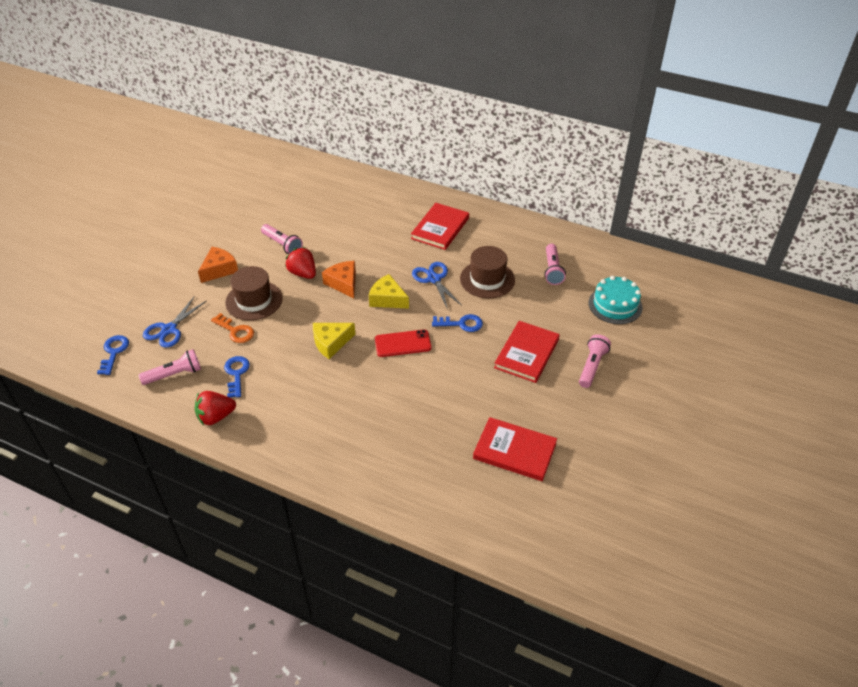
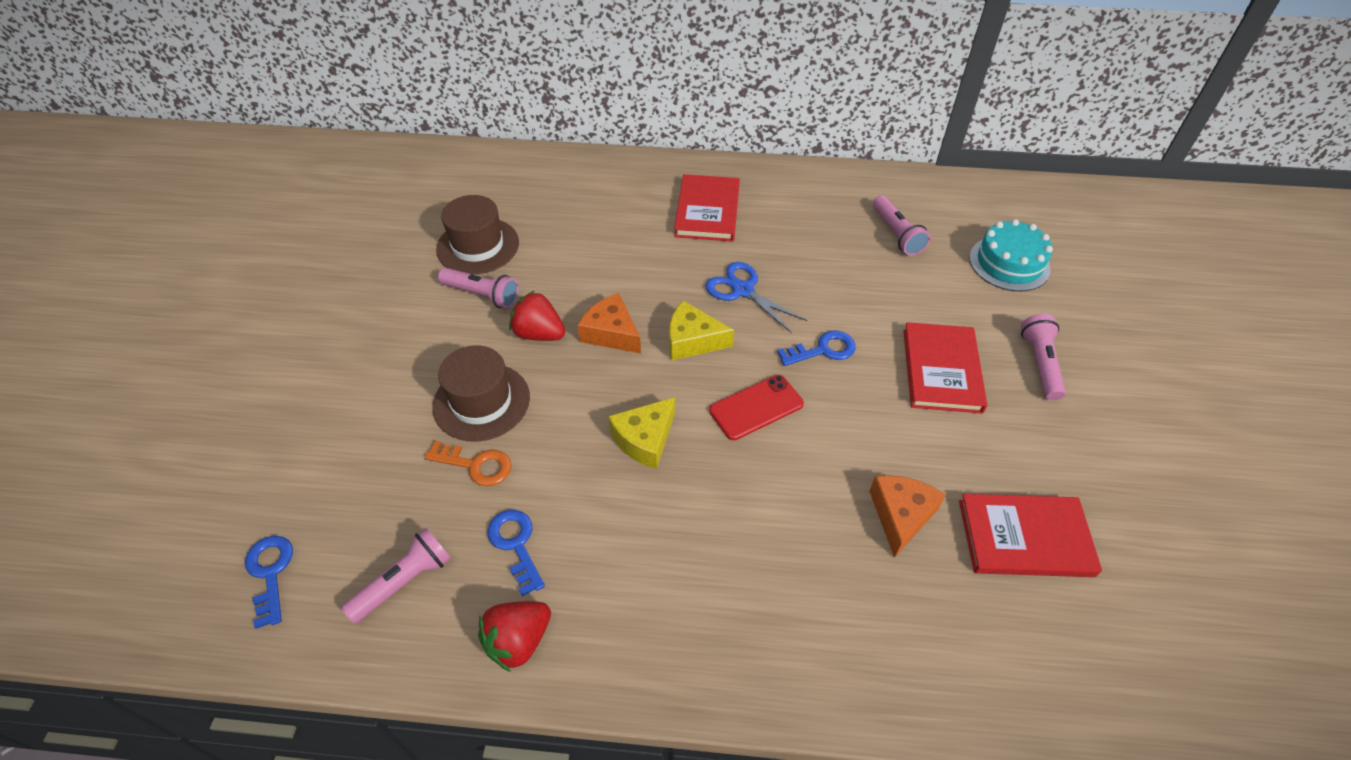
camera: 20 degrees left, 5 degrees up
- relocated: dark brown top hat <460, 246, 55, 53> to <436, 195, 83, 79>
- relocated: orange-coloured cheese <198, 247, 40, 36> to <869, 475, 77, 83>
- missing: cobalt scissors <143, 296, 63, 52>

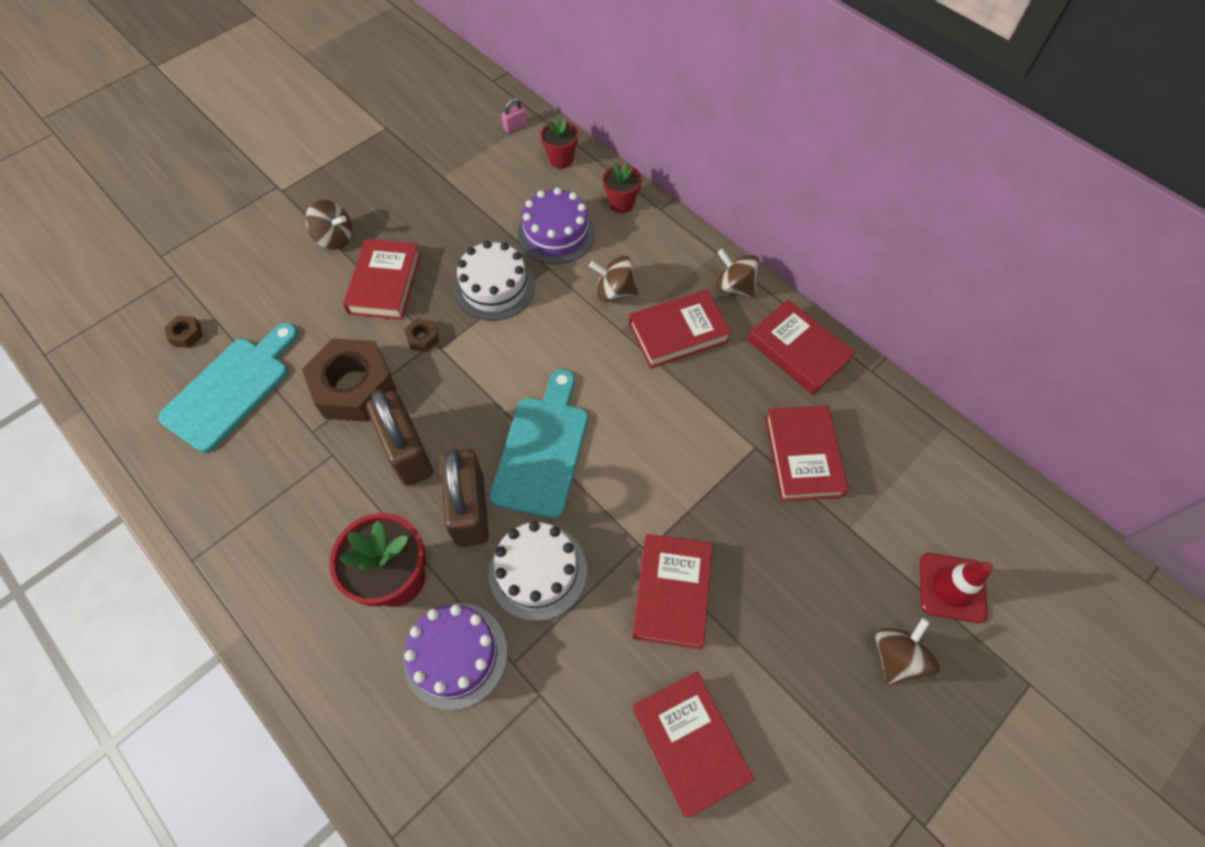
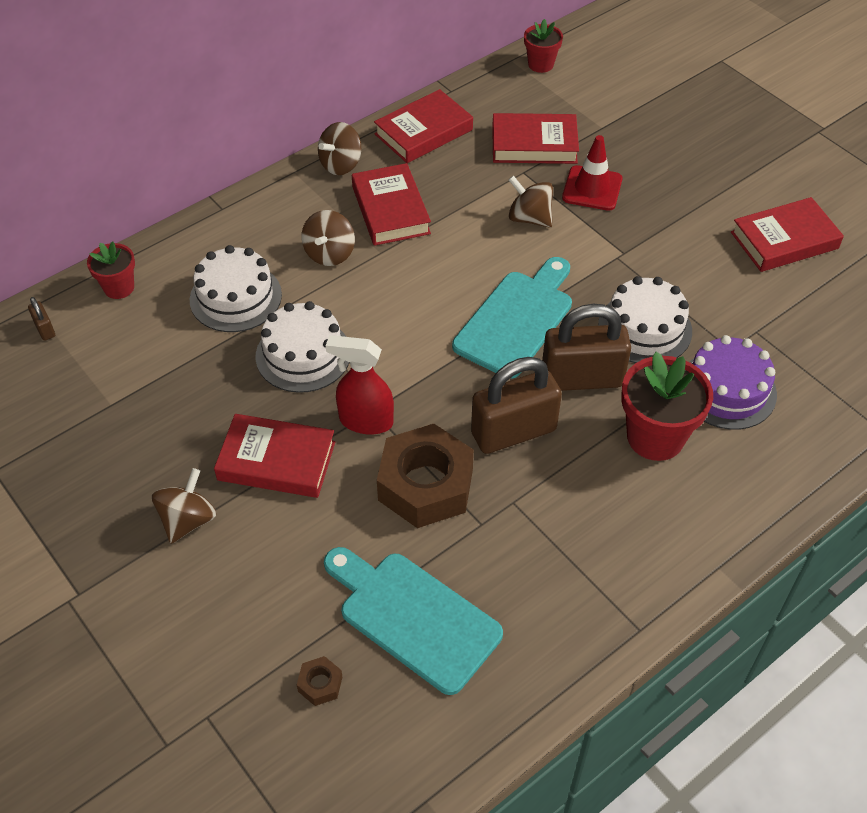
camera: 85 degrees left, 10 degrees down
- colour: rose-pink padlock <501, 98, 27, 35> to dark brown padlock <28, 297, 27, 44>
- relocated: scarlet flower pot <603, 162, 39, 51> to <524, 19, 39, 54>
- colour: purple layer cake <518, 187, 77, 77> to white layer cake <190, 245, 92, 87>
- exchanged: dark brown hex nut <405, 318, 34, 34> to scarlet spray bottle <326, 335, 68, 100>
- spun: aqua bread board <490, 369, 98, 149> = <452, 257, 120, 122> 105 degrees clockwise
- missing: scarlet hardback <632, 534, 81, 115>
- relocated: scarlet safety cone <920, 553, 73, 70> to <562, 135, 60, 76>
- relocated: dark brown spinning top <875, 618, 65, 67> to <509, 175, 44, 53>

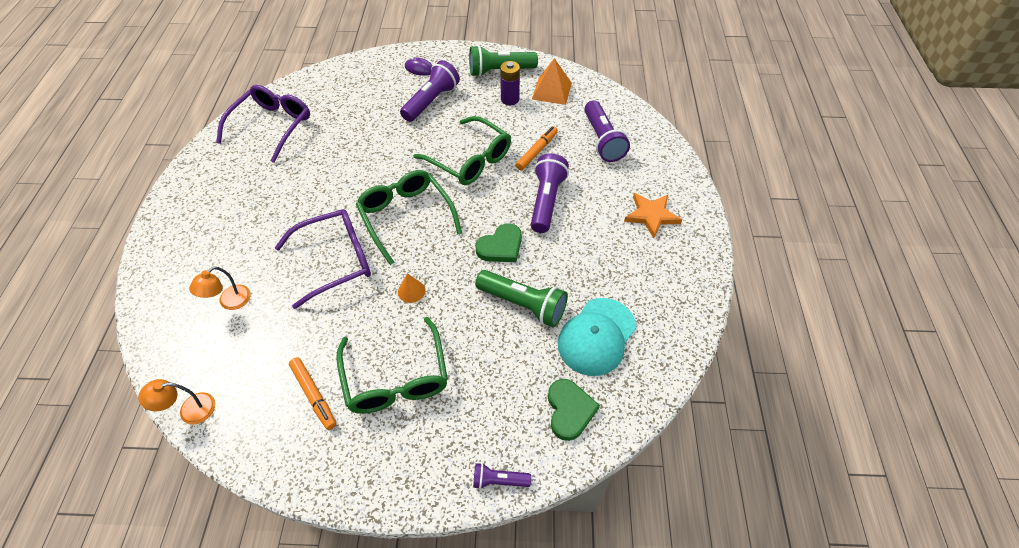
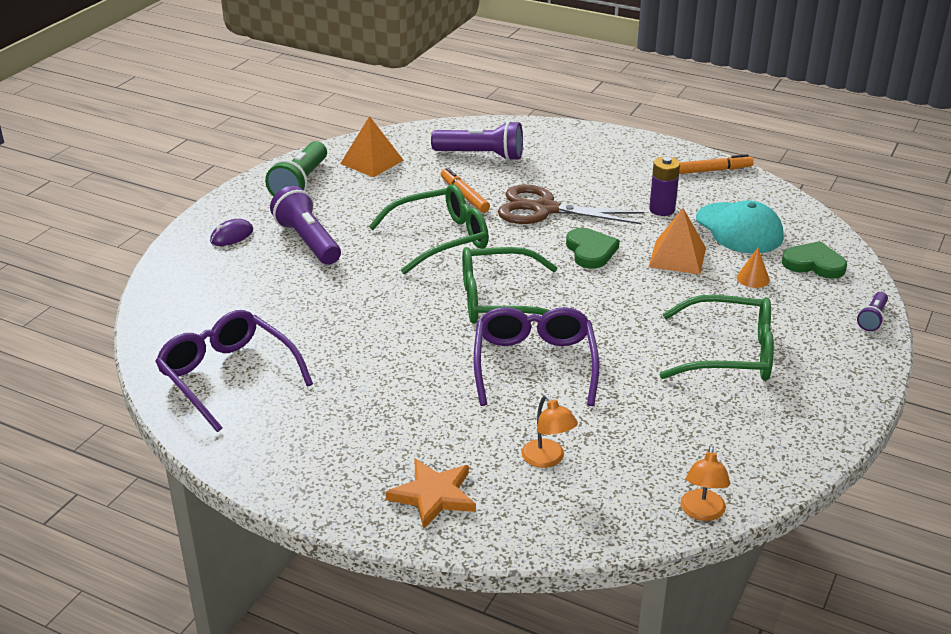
camera: 65 degrees left, 20 degrees down
- relocated: purple AA battery <500, 61, 20, 44> to <649, 157, 31, 59>
- exchanged: purple flashlight <531, 153, 38, 80> to dark brown scissors <498, 185, 147, 40>
- relocated: orange-coloured star shape <624, 193, 58, 45> to <385, 459, 91, 71>
- exchanged: green flashlight <475, 270, 93, 57> to orange-coloured solid pyramid <649, 208, 57, 66>
- relocated: orange-coloured cone shape <398, 273, 27, 30> to <737, 248, 33, 40>
- relocated: orange-coloured marker pen <289, 357, 47, 73> to <679, 154, 75, 20>

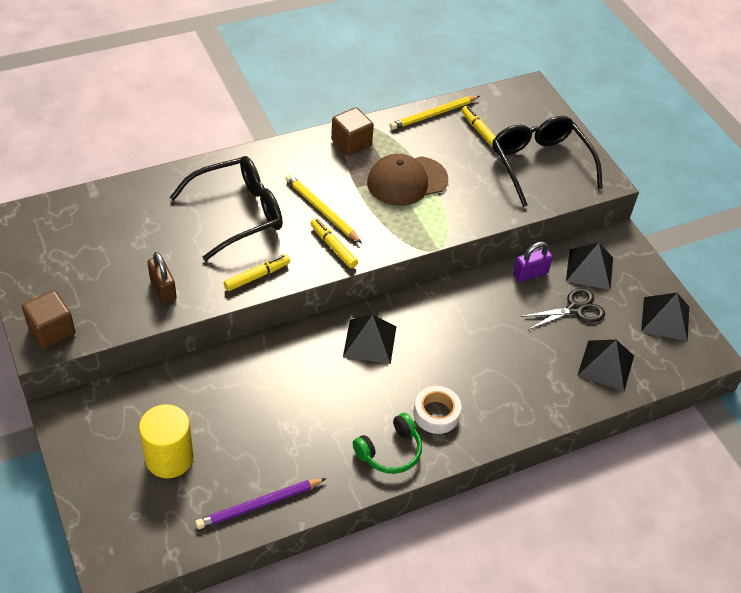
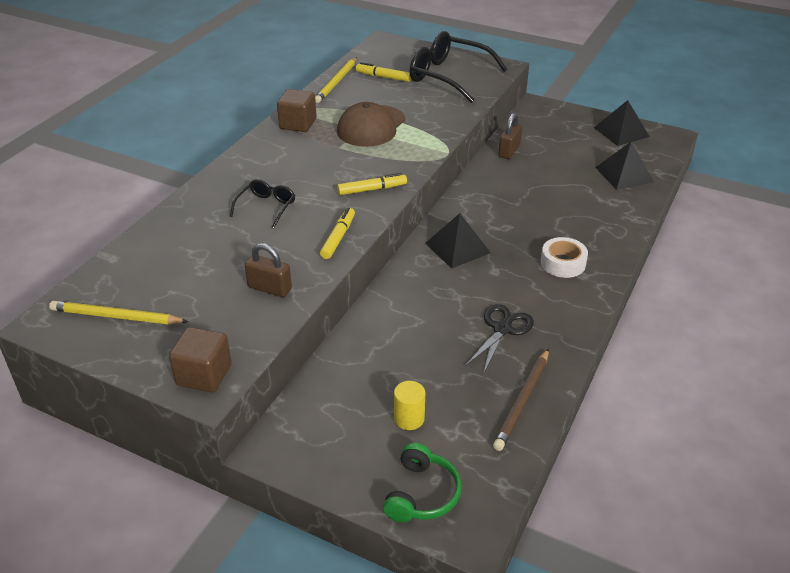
camera: 35 degrees left, 10 degrees down
- size: black spectacles <169, 156, 114, 105> = <230, 179, 65, 49> x0.51
- relocated: golden wooden pencil <285, 174, 77, 69> to <49, 301, 140, 23>
- spun: golden marker pen <310, 218, 48, 50> = <337, 173, 70, 22> 150 degrees clockwise
- colour: purple padlock <513, 242, 40, 40> to dark brown padlock <498, 113, 24, 46>
- missing: black solid pyramid <566, 242, 47, 48>
- relocated: black scissors <521, 288, 84, 42> to <465, 304, 69, 70>
- size: golden cylinder shape <139, 404, 55, 74> = <394, 381, 31, 49> x0.57
- relocated: green headphones <353, 413, 69, 61> to <383, 443, 79, 79>
- colour: purple wooden pencil <195, 478, 131, 51> to dark brown wooden pencil <493, 349, 56, 102>

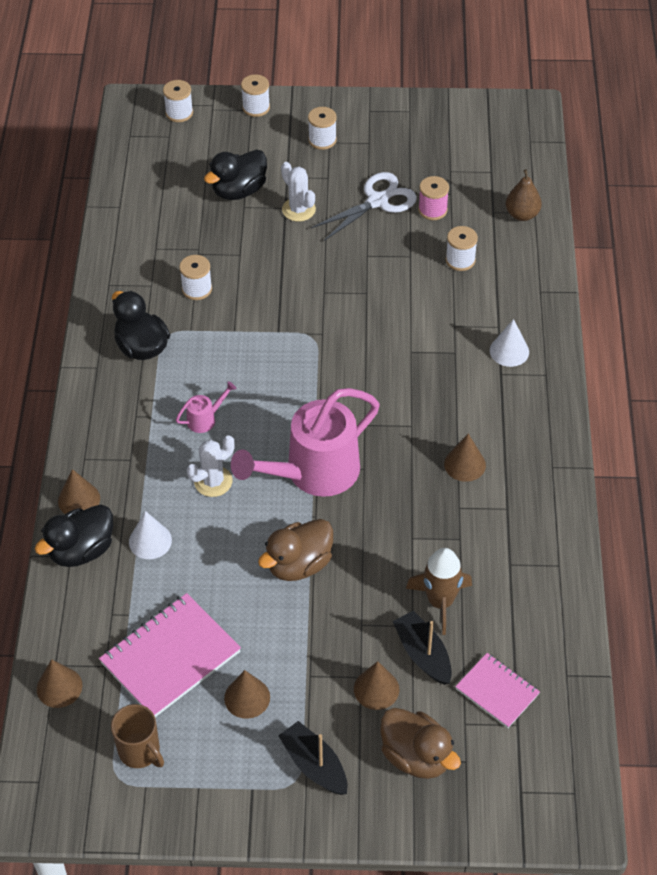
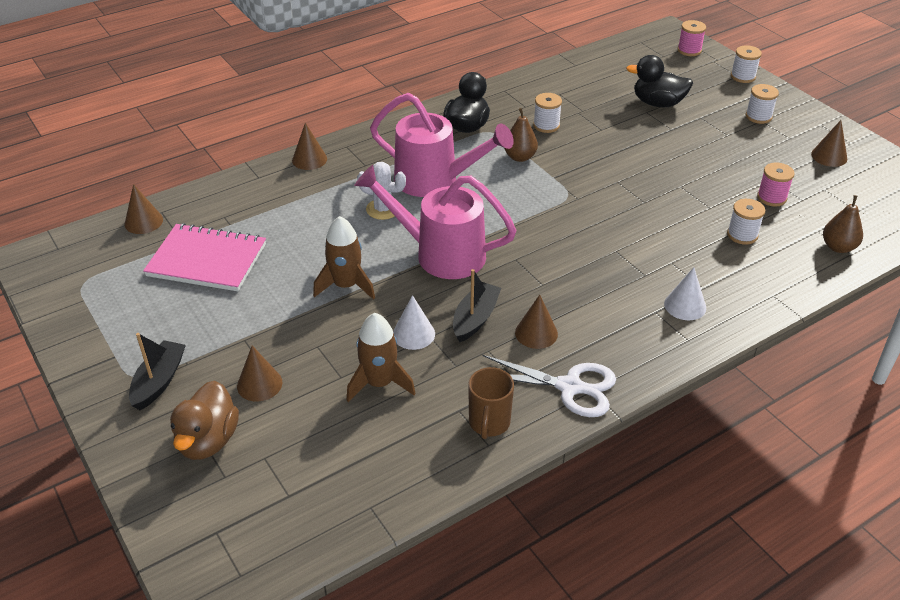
camera: 55 degrees right, 10 degrees down
- colour: white bobbin <163, 80, 30, 42> to rose-pink bobbin <678, 20, 28, 36>
- missing: white saguaro cactus <281, 162, 35, 59>
- relocated: white scissors <311, 172, 106, 69> to <483, 355, 133, 62>
- size: rose-pink watering pot <176, 381, 61, 52> = <370, 93, 144, 104> x2.48
- missing: black duck <35, 505, 78, 62>
- relocated: white cone shape <129, 511, 43, 48> to <393, 295, 42, 55>
- exchanged: dark brown duck <258, 519, 75, 62> to dark brown spaceship <313, 216, 62, 84>
- relocated: black sailboat <393, 611, 59, 74> to <453, 269, 48, 73>
- missing: rose-pink notepad <455, 653, 85, 75>
- relocated: dark brown cone shape <224, 670, 46, 49> to <811, 120, 36, 47>
- relocated: dark brown tea mug <111, 704, 53, 64> to <468, 367, 46, 72>
- appeared: dark brown pear fruit <504, 108, 34, 54>

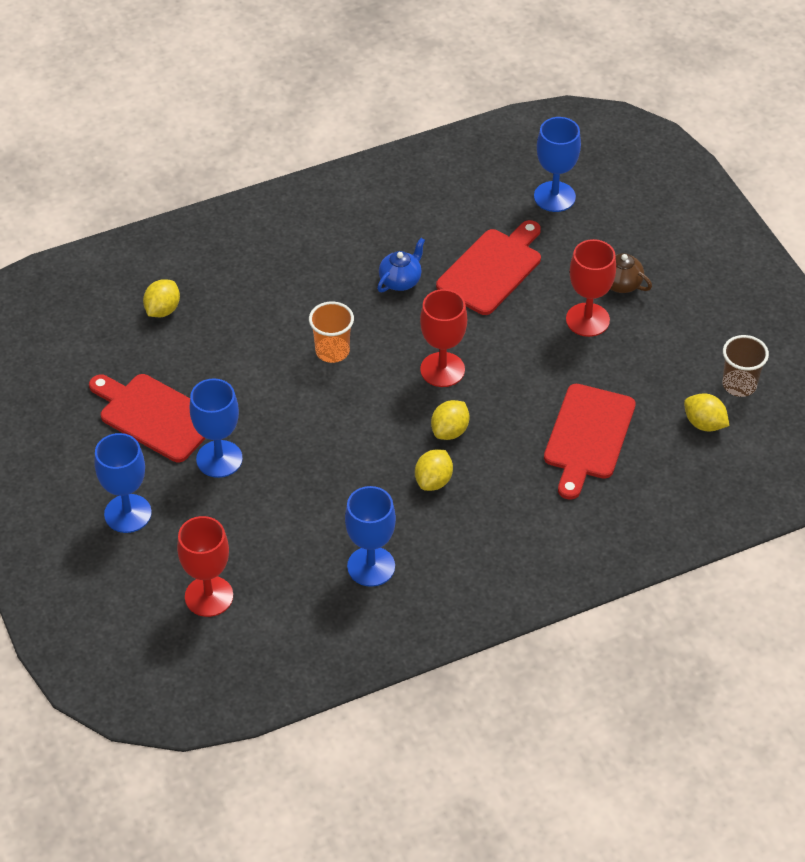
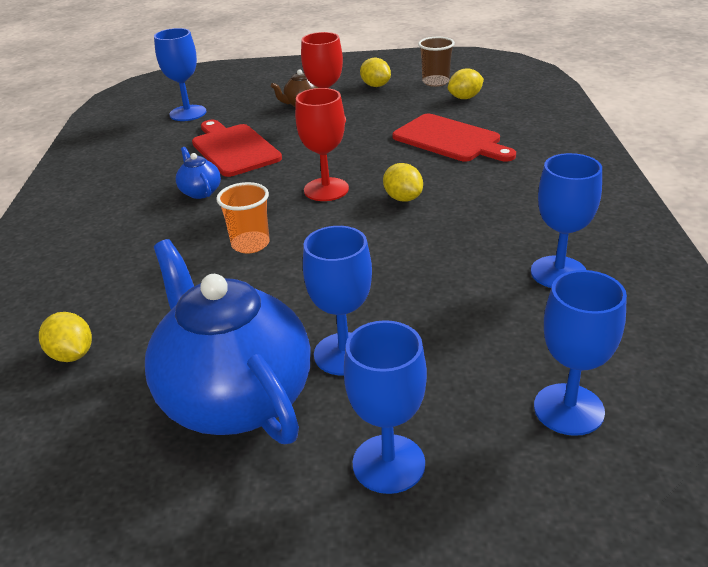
camera: 65 degrees left, 15 degrees down
- exchanged: scarlet bread board <89, 374, 117, 88> to cobalt tea pot <145, 239, 166, 205>
- relocated: golden lemon <415, 449, 38, 42> to <360, 58, 31, 29>
- colour: scarlet goblet <177, 516, 56, 101> to cobalt goblet <534, 270, 93, 166>

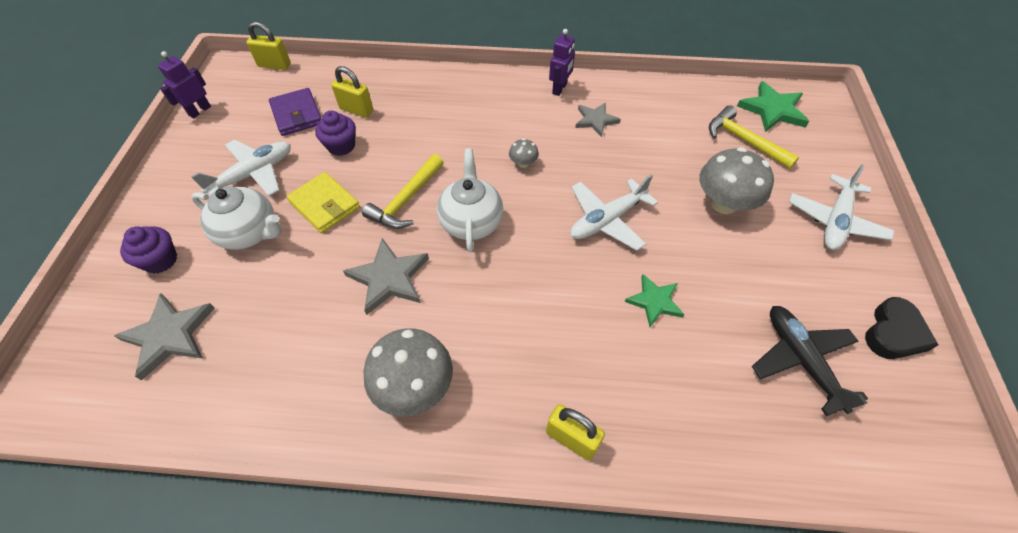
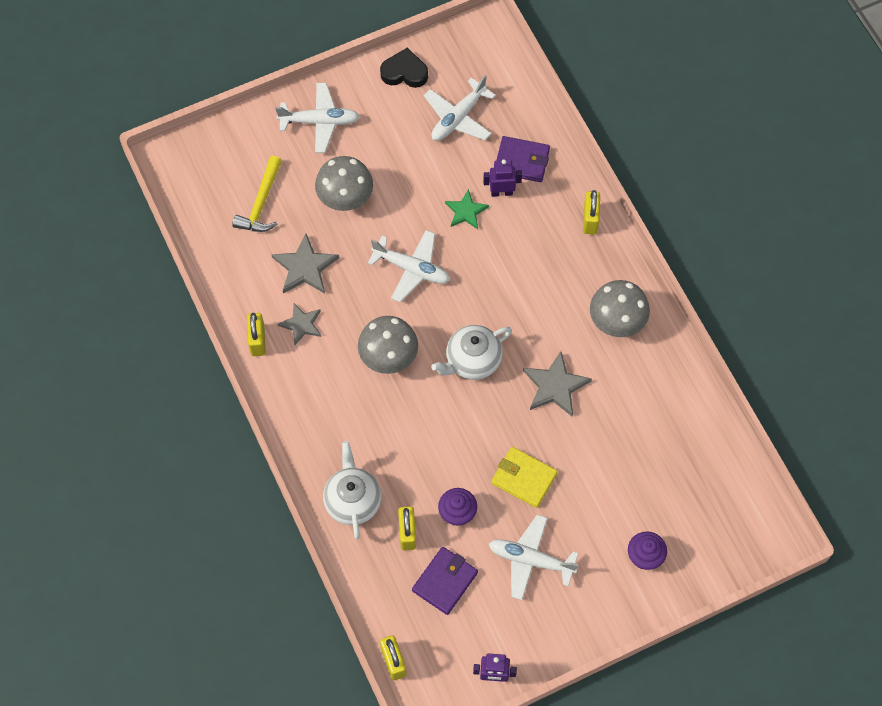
camera: 120 degrees left, 10 degrees up
- relocated: purple toy robot <549, 29, 26, 67> to <483, 159, 39, 38>
- missing: green star shape <737, 81, 72, 51>
- size: ash-grey toadstool <509, 138, 30, 30> = <358, 316, 60, 58> x2.15
- missing: golden hammer <362, 154, 82, 75>
- spun: golden card wallet <286, 172, 74, 61> = <491, 447, 67, 61> 75 degrees counterclockwise
- relocated: white tea pot <191, 186, 90, 64> to <323, 441, 58, 98>
- relocated: ash-grey star shape <114, 293, 101, 88> to <271, 234, 68, 60>
- colour: black plane <752, 306, 116, 110> to white plane <424, 75, 72, 66>
- appeared: purple card wallet <497, 136, 53, 46>
- appeared: golden padlock <247, 313, 18, 43>

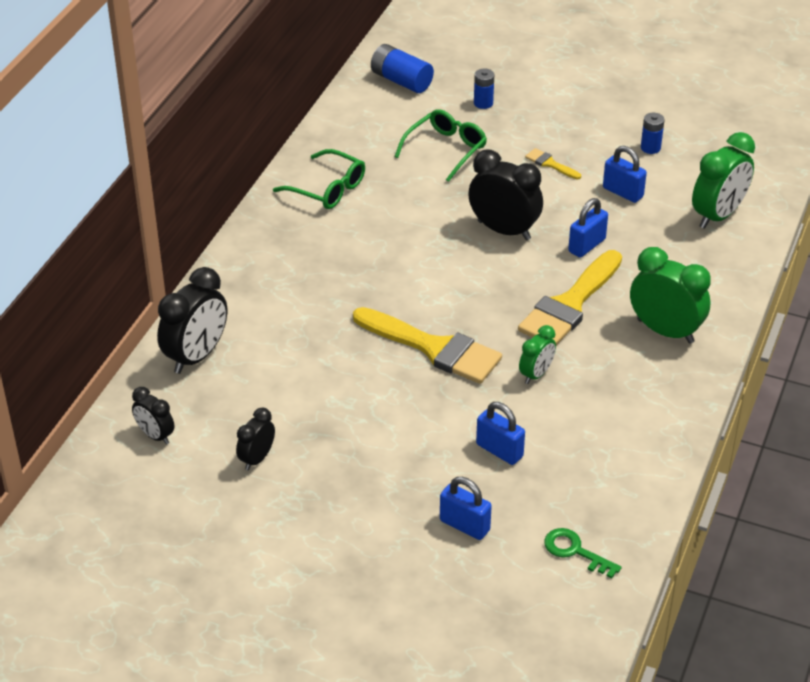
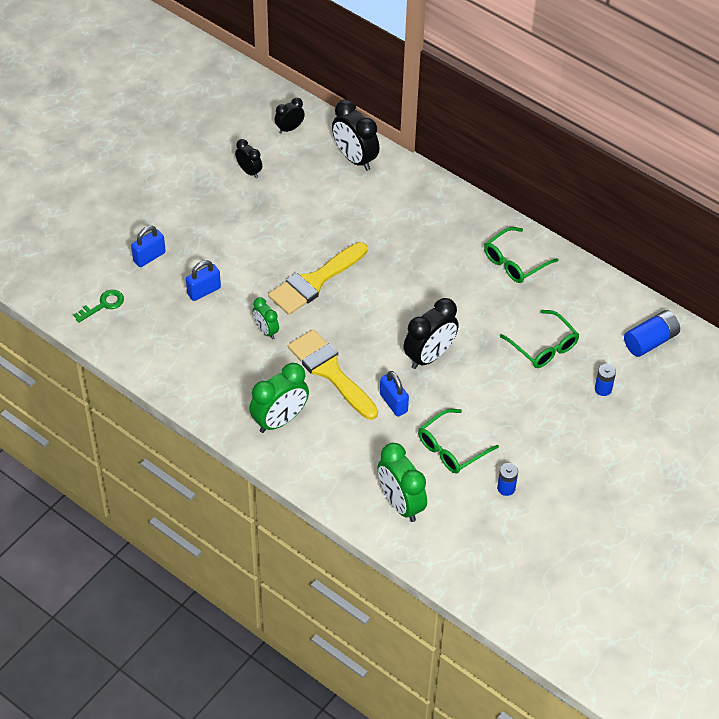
camera: 105 degrees right, 10 degrees up
- exchanged: cobalt padlock <603, 146, 44, 57> to green spectacles <418, 409, 81, 65>
- missing: golden paint brush <525, 148, 56, 31>

